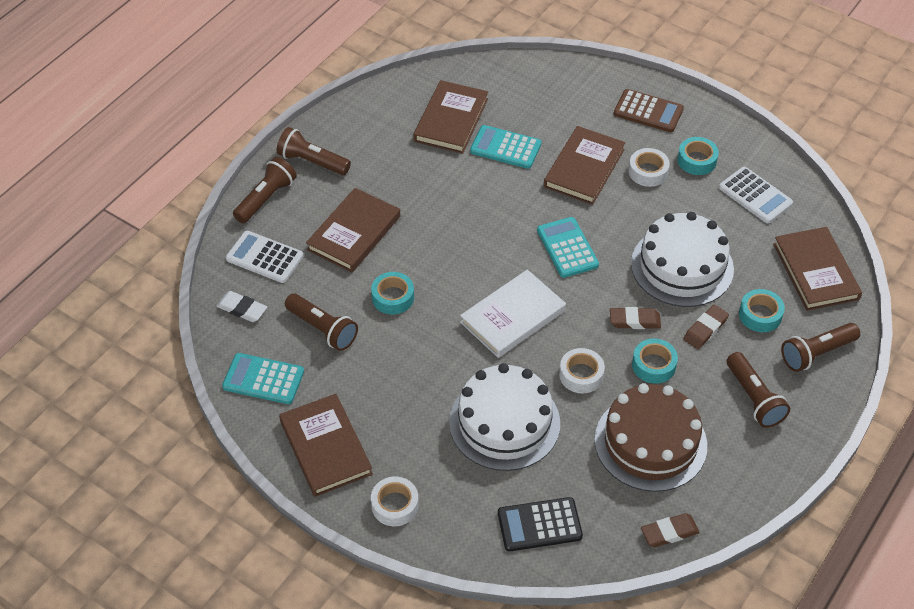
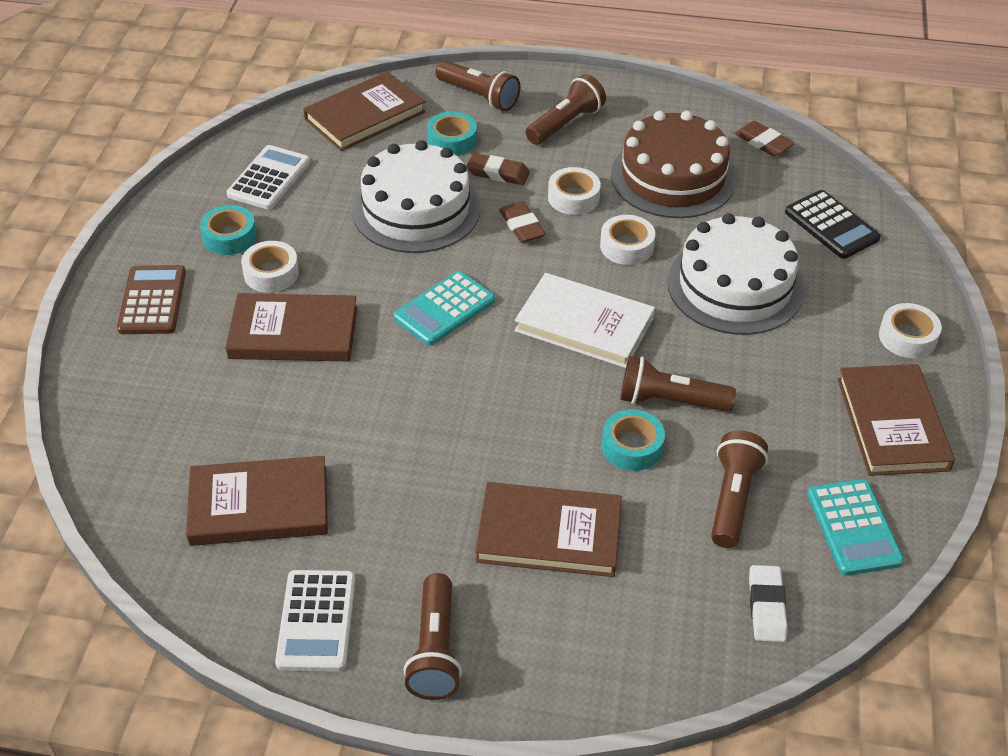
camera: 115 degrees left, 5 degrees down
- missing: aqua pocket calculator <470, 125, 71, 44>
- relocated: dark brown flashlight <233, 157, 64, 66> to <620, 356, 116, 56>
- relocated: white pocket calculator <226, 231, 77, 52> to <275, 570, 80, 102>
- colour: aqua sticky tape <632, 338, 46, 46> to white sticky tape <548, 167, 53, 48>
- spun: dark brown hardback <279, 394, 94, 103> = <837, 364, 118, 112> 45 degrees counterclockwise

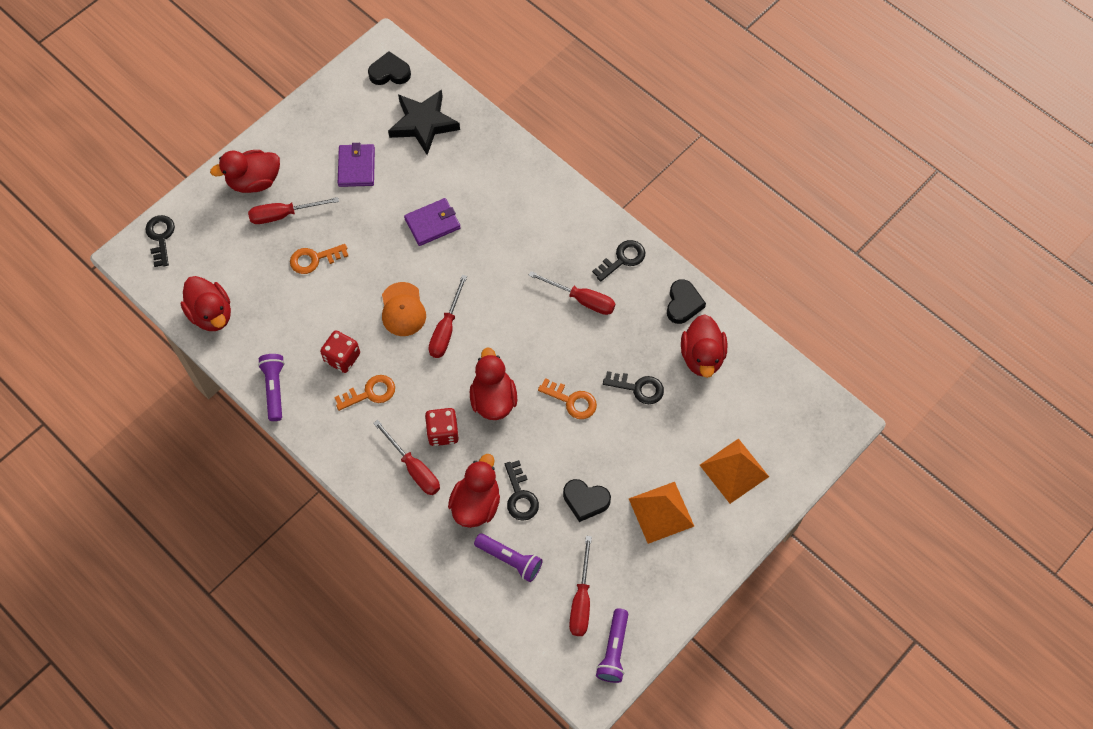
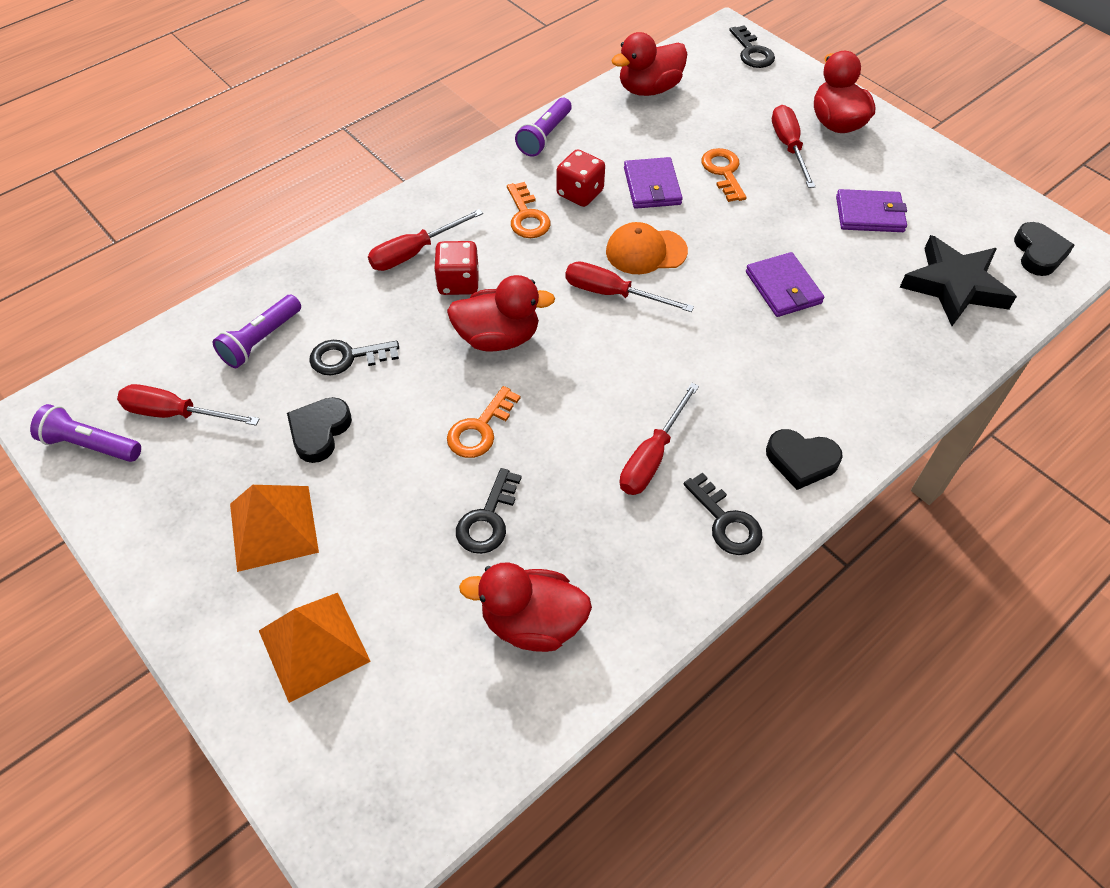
camera: 95 degrees right, 10 degrees down
- spun: black door key <145, 215, 30, 52> = <729, 25, 46, 43> 75 degrees clockwise
- relocated: black heart <667, 279, 39, 45> to <766, 429, 77, 61>
- spun: purple flashlight <258, 354, 27, 67> = <515, 98, 57, 59> 120 degrees clockwise
- missing: scarlet duck <448, 454, 52, 74>
- appeared: purple card wallet <624, 157, 58, 52>

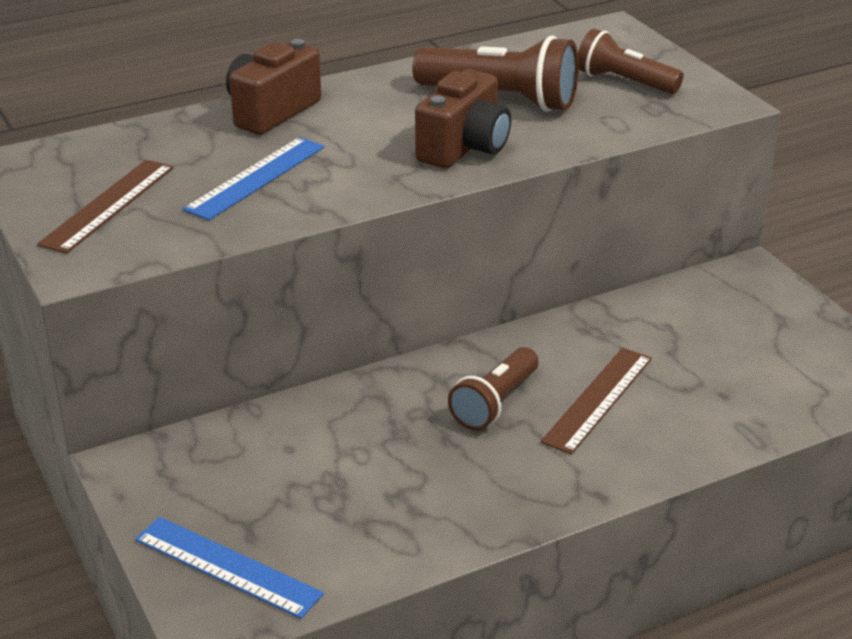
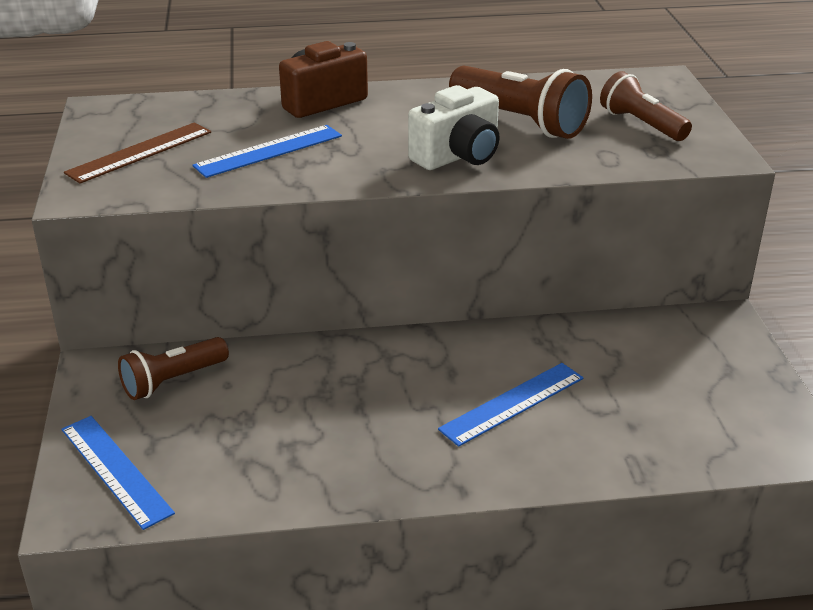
camera: 20 degrees right, 0 degrees up
- colour: dark brown camera <415, 69, 96, 99> to white camera <408, 85, 92, 85>
- relocated: dark brown flashlight <448, 347, 90, 83> to <118, 337, 111, 63>
- colour: dark brown measuring stick <541, 348, 111, 107> to cobalt measuring stick <438, 363, 145, 84>

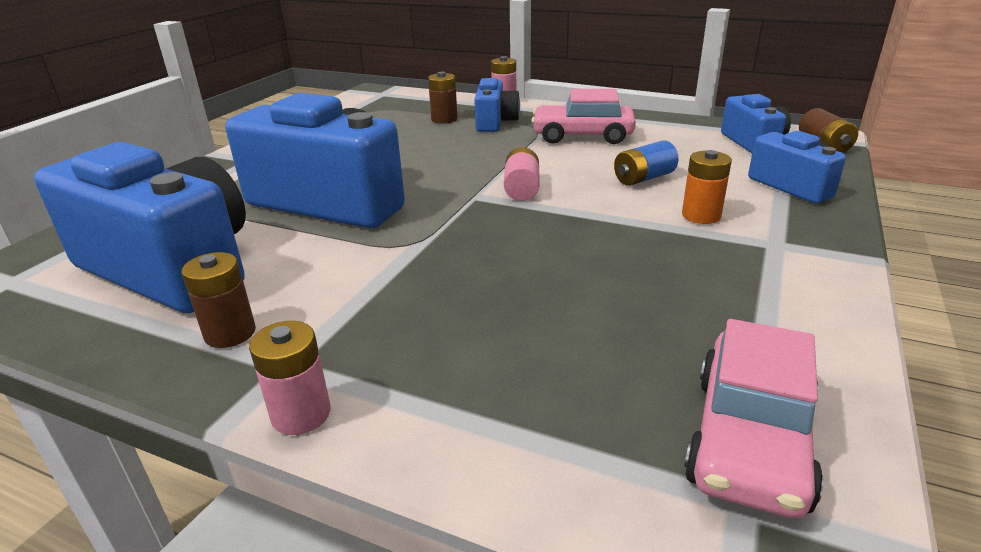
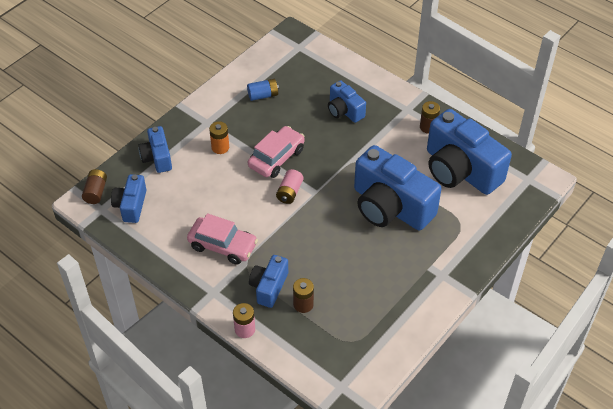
camera: 165 degrees left, 20 degrees up
- relocated: cobalt AA battery <614, 140, 64, 46> to <247, 79, 32, 22>
- relocated: rose-pink car <684, 319, 139, 199> to <248, 126, 57, 52>
- missing: rose-pink AA battery <249, 321, 82, 114>
- appeared: cobalt camera <328, 80, 38, 43>

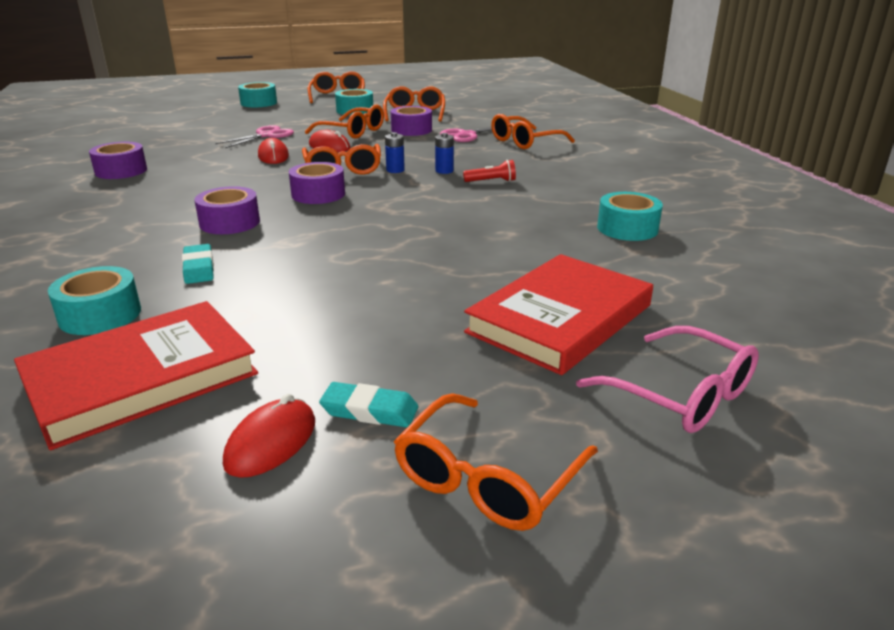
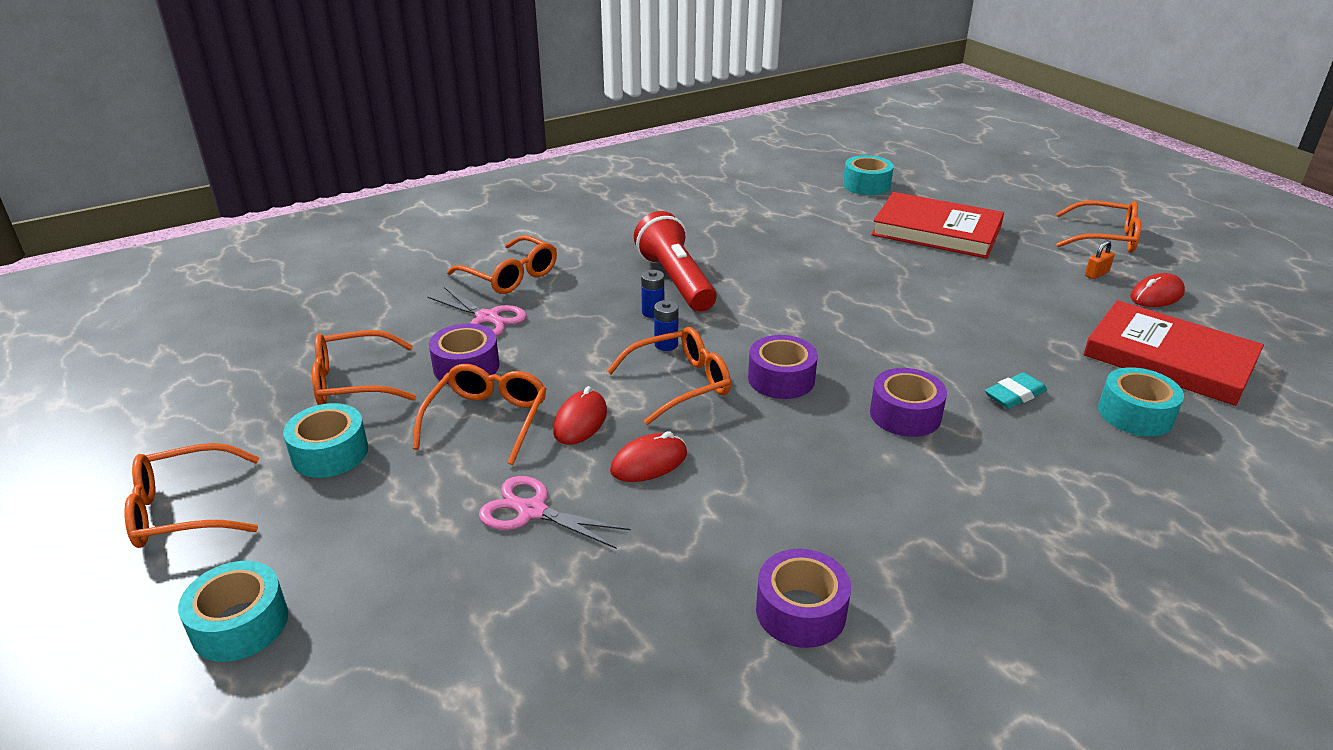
camera: 105 degrees left, 5 degrees up
- size: scarlet flashlight <463, 160, 53, 22> = <634, 211, 83, 101> x2.24
- relocated: aqua sticky tape <597, 192, 66, 49> to <843, 155, 51, 40>
- missing: rose-pink spectacles <576, 326, 183, 107>
- exchanged: aqua eraser <319, 382, 99, 45> to orange-coloured padlock <1085, 240, 30, 39>
- spun: scarlet mouse <223, 394, 92, 84> = <1130, 273, 55, 34> 45 degrees counterclockwise

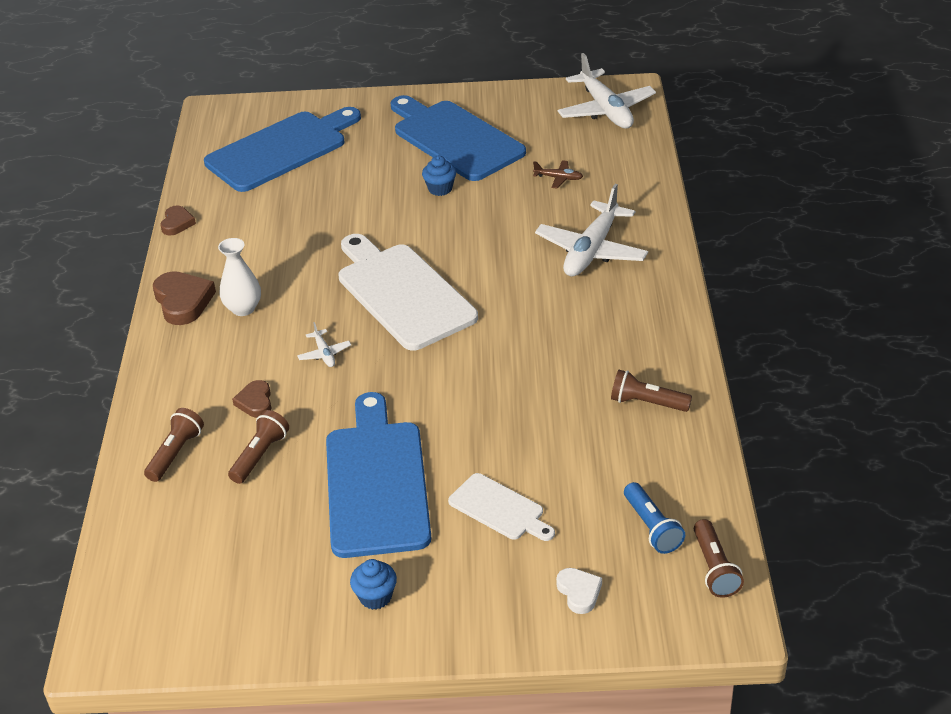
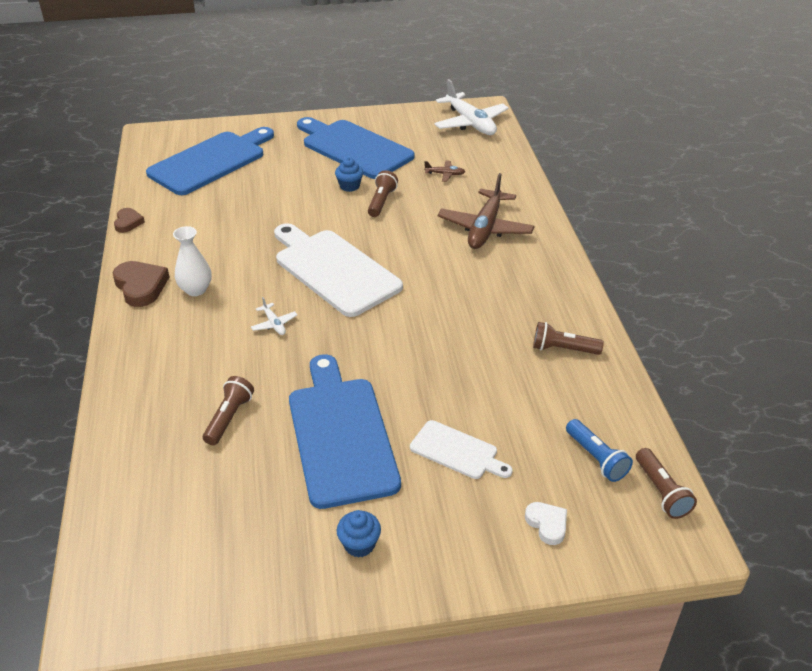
camera: 10 degrees left, 0 degrees up
- colour: white plane <535, 184, 113, 93> to dark brown plane <438, 173, 96, 76>
- missing: dark brown heart <232, 380, 39, 38>
- relocated: dark brown flashlight <144, 408, 60, 74> to <368, 170, 30, 47>

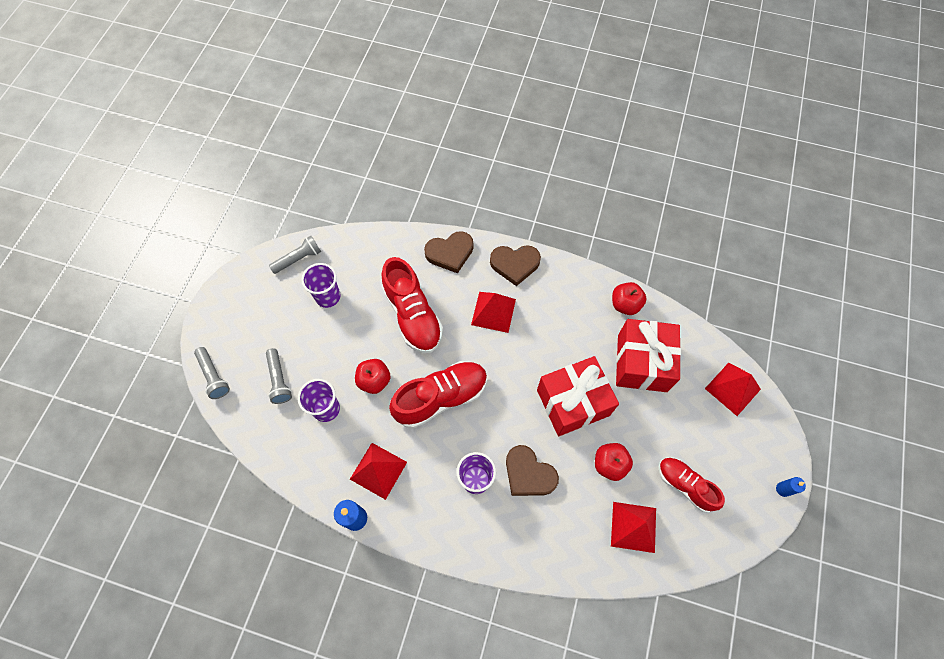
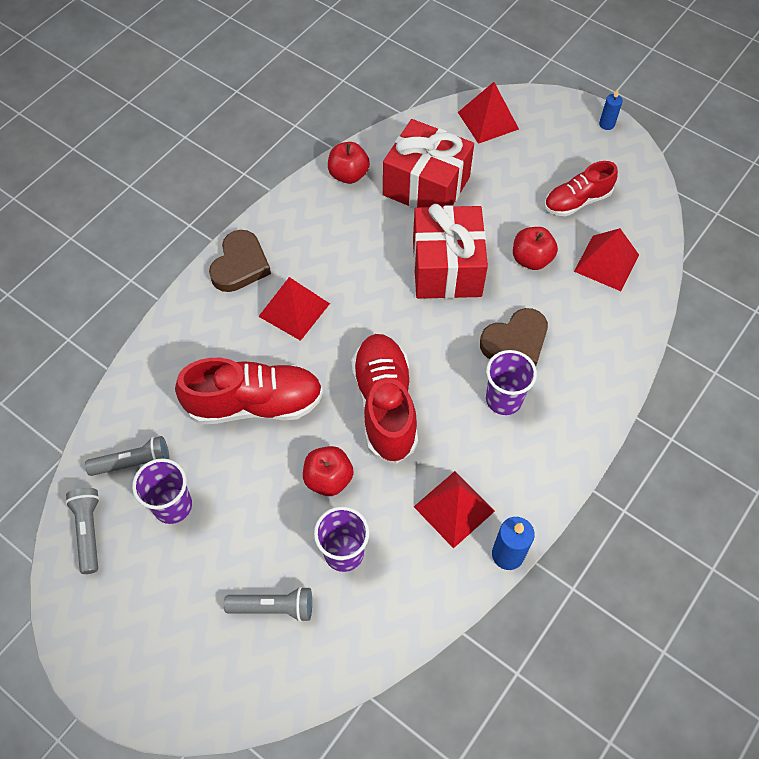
camera: 70 degrees left, 5 degrees down
- missing: dark brown heart <424, 231, 49, 42>
- relocated: ash-grey flashlight <194, 347, 36, 52> to <85, 436, 84, 40>

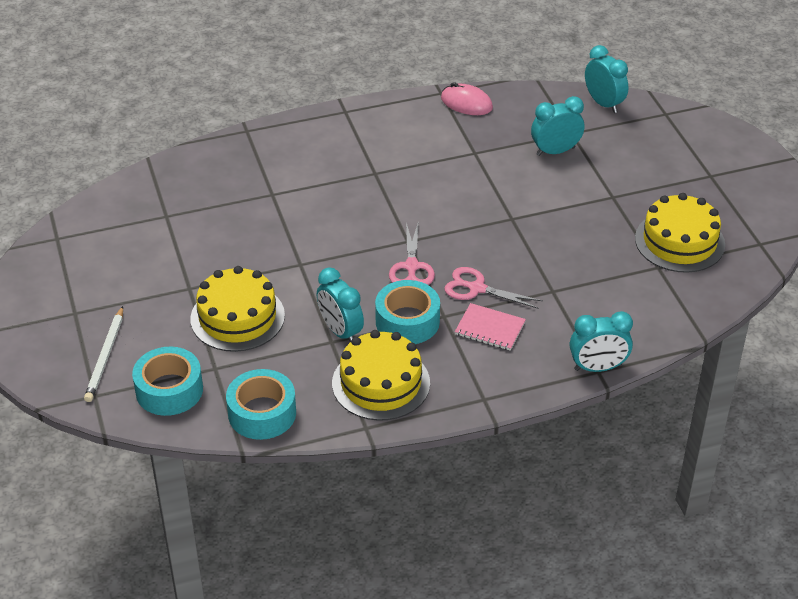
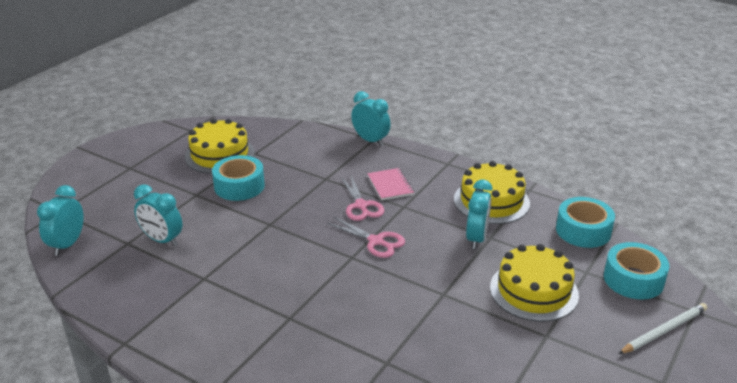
camera: 130 degrees left, 10 degrees down
- missing: rose-pink mouse <441, 82, 52, 33>
- spun: rose-pink scissors <389, 222, 46, 63> = <327, 216, 78, 42> 75 degrees clockwise
- relocated: aqua sticky tape <375, 280, 65, 64> to <212, 155, 53, 46>

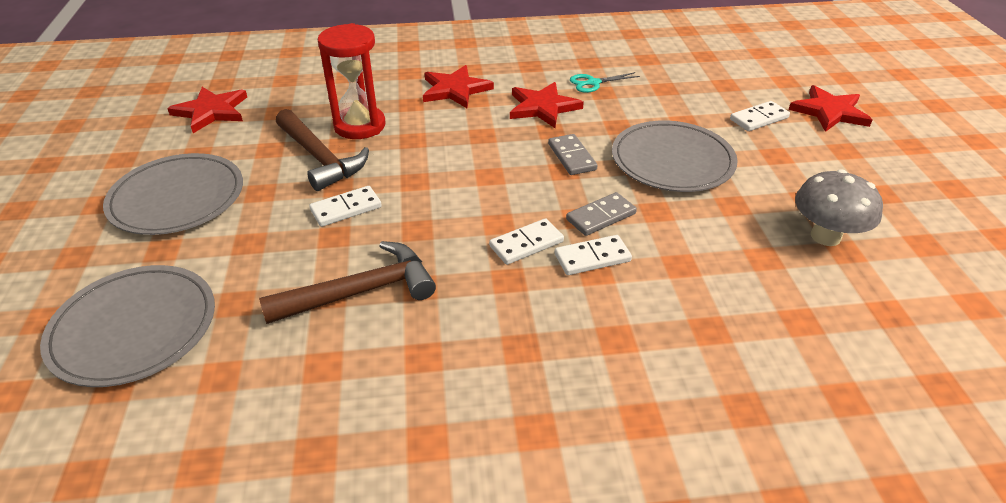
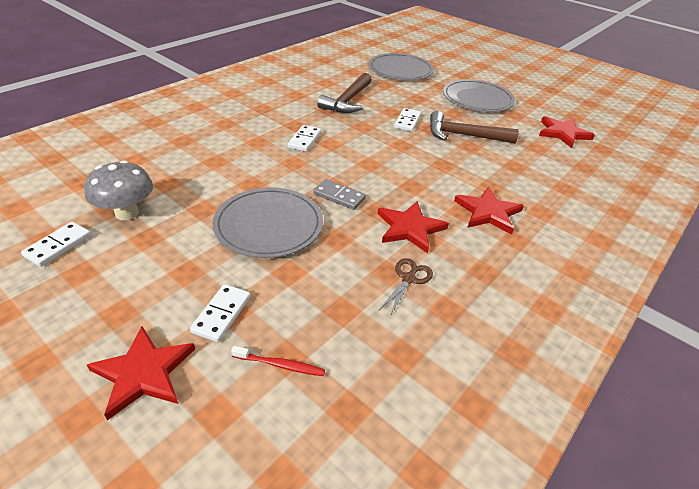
camera: 135 degrees right, 0 degrees up
- missing: scarlet sandglass <318, 23, 68, 116>
- colour: aqua scissors <570, 72, 70, 21> to dark brown scissors <379, 258, 54, 58>
- missing: ash-grey domino tile <566, 192, 71, 44>
- relocated: white domino tile <555, 235, 77, 40> to <21, 222, 70, 45>
- appeared: scarlet dental brush <231, 346, 94, 30>

